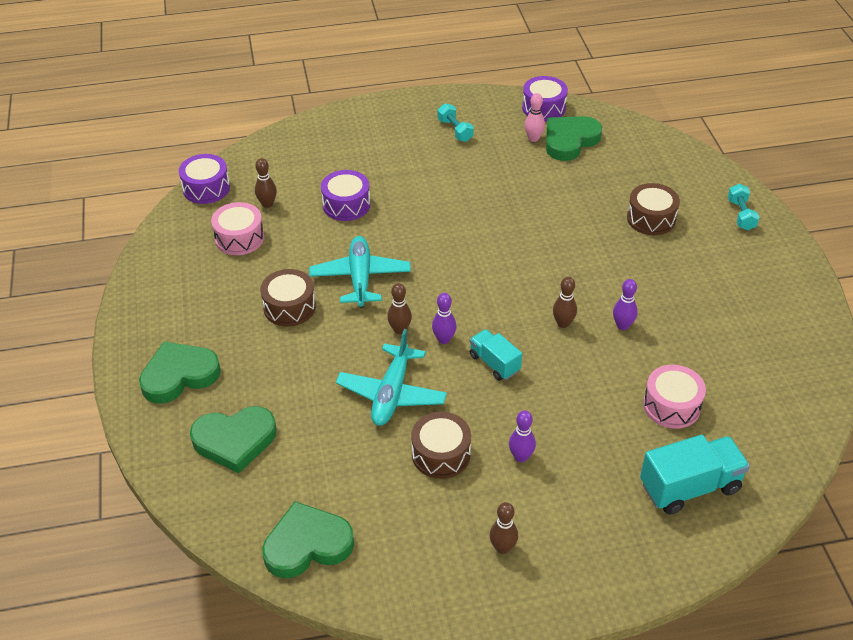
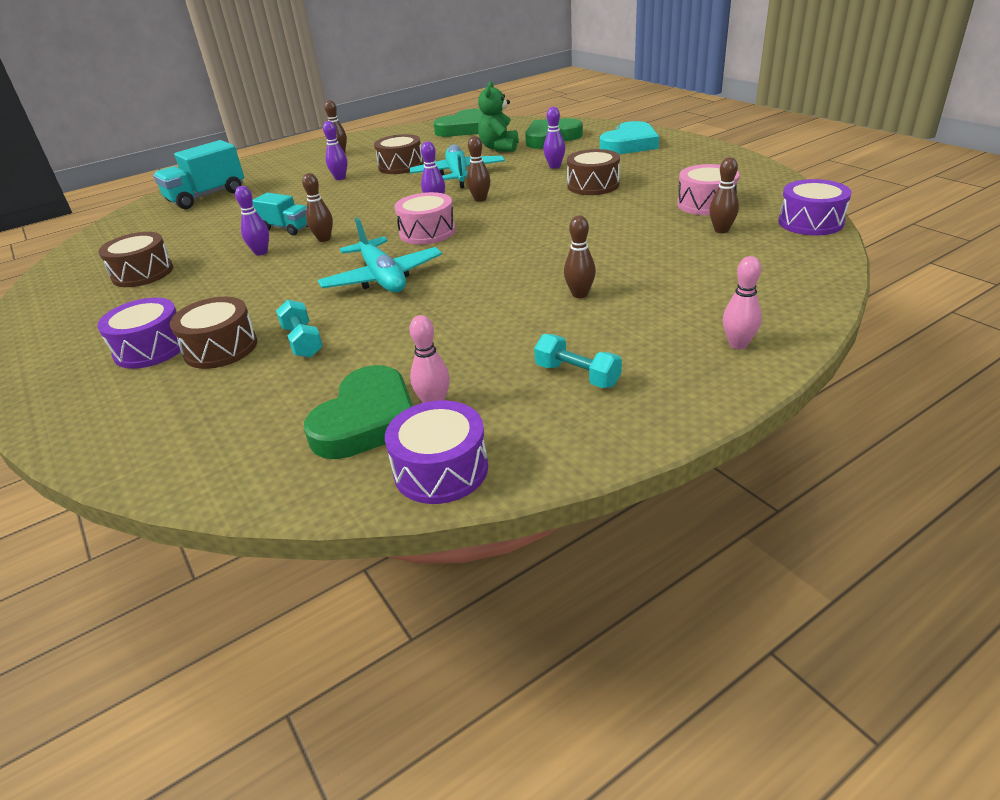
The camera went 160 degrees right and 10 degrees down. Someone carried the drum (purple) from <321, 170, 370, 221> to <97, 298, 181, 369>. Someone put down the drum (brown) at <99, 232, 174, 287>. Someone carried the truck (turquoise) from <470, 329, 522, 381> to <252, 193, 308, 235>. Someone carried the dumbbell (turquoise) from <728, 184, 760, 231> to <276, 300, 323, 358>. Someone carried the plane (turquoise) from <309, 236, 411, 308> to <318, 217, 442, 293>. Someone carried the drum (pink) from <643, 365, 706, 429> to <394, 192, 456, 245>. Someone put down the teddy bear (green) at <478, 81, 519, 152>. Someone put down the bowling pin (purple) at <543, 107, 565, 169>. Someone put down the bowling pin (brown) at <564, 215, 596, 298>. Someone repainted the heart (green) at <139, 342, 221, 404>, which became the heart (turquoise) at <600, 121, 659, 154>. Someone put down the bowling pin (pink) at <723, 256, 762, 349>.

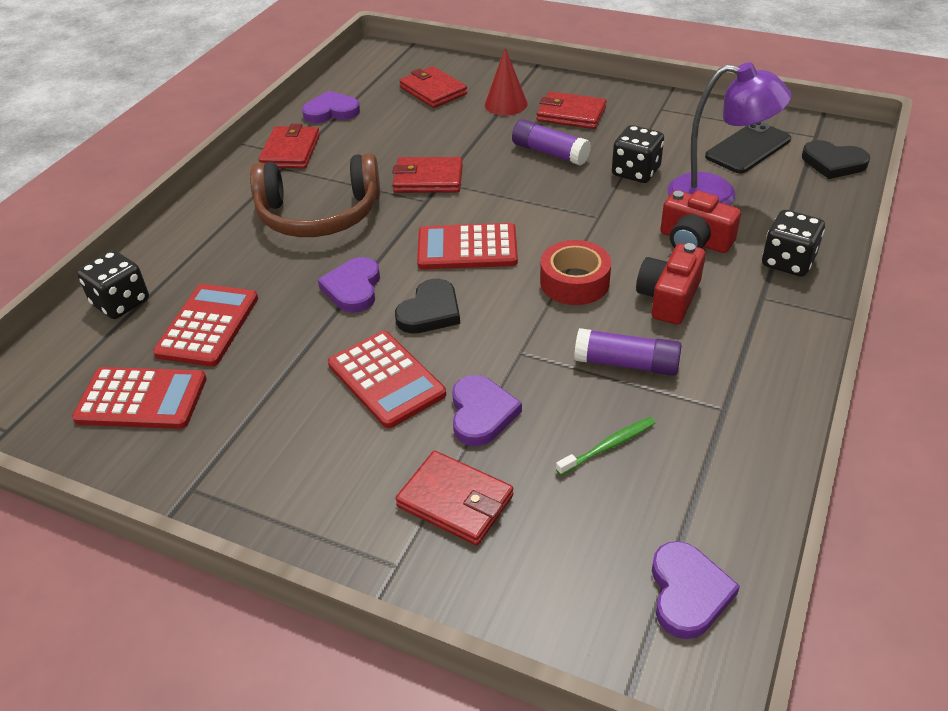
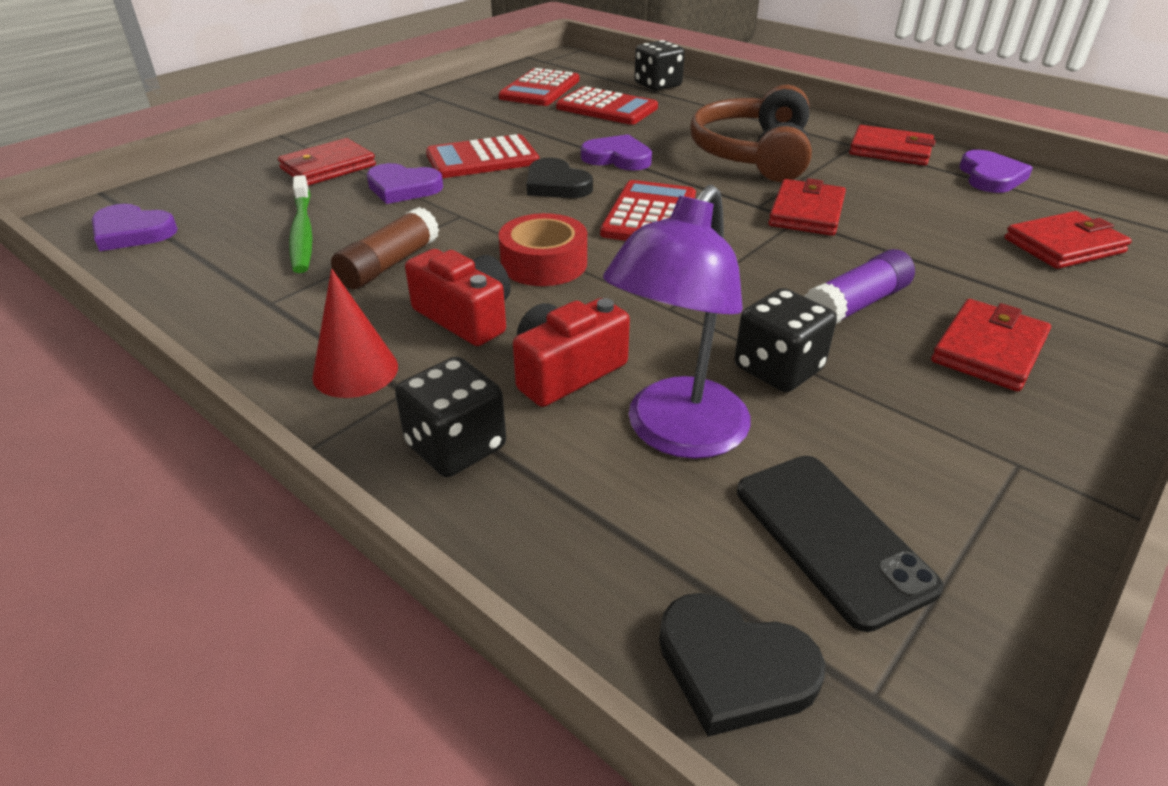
The camera went 105 degrees right and 5 degrees down. Someone scaled the toothbrush (green) at <556, 417, 656, 475> by 1.53. Someone carried the cone (red) from <485, 48, 528, 115> to <312, 269, 398, 398>. Someone repainted the glue stick (purple) at <574, 328, 682, 376>, which became the glue stick (brown) at <331, 207, 439, 289>. Someone rotated the heart (black) at <802, 140, 870, 179> by 105 degrees counterclockwise.

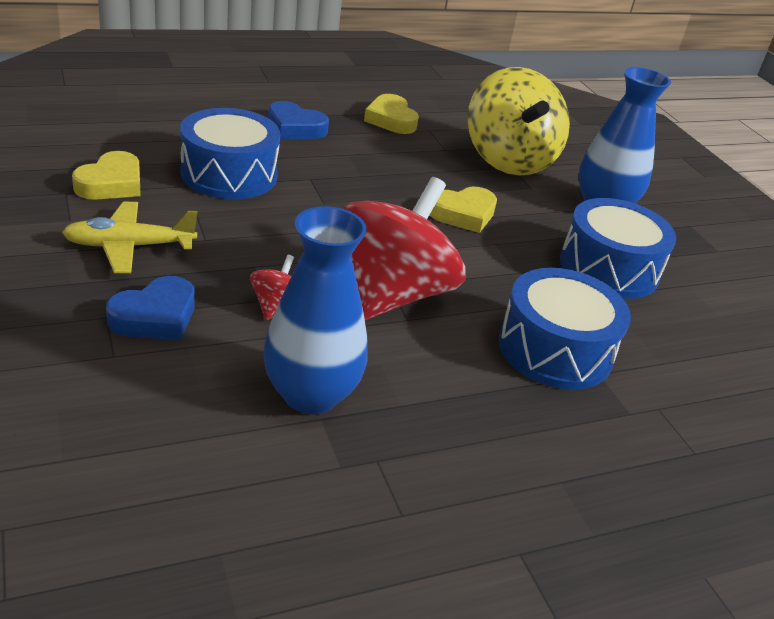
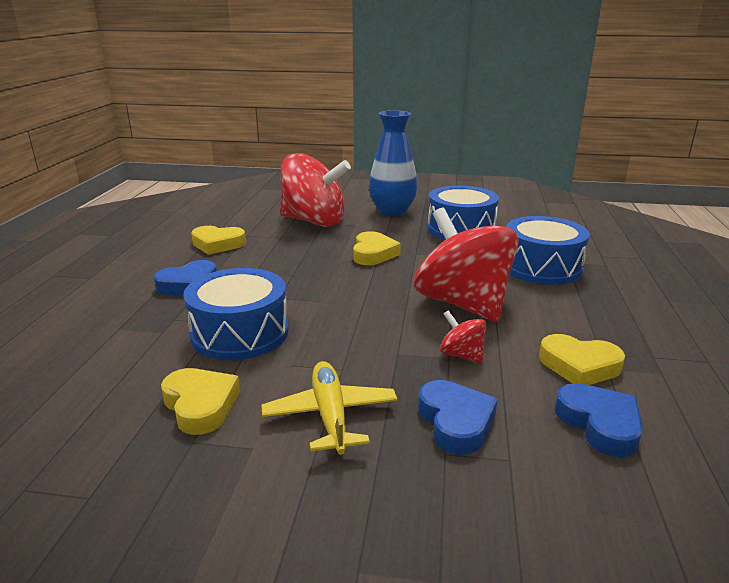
The camera went 55 degrees left and 10 degrees down. Someone rotated the plane (yellow) at <62, 201, 197, 273> by 150 degrees clockwise. Someone repainted the spinning top (yellow) at <467, 67, 570, 176>, which became the spinning top (red) at <280, 153, 351, 227>. Someone swapped the vase (blue) at <263, 206, 368, 414> for the heart (yellow) at <539, 334, 625, 385>. Someone put down the heart (blue) at <555, 383, 643, 457>.

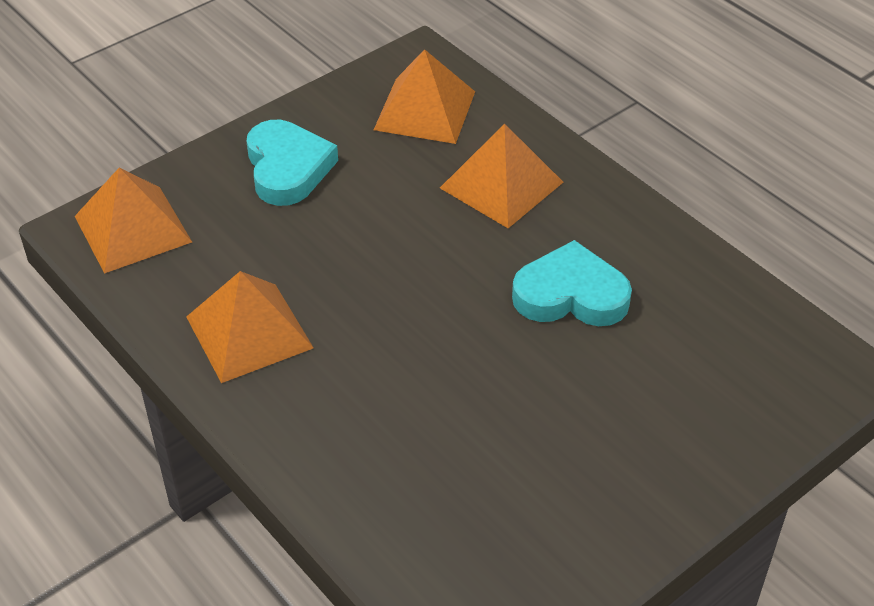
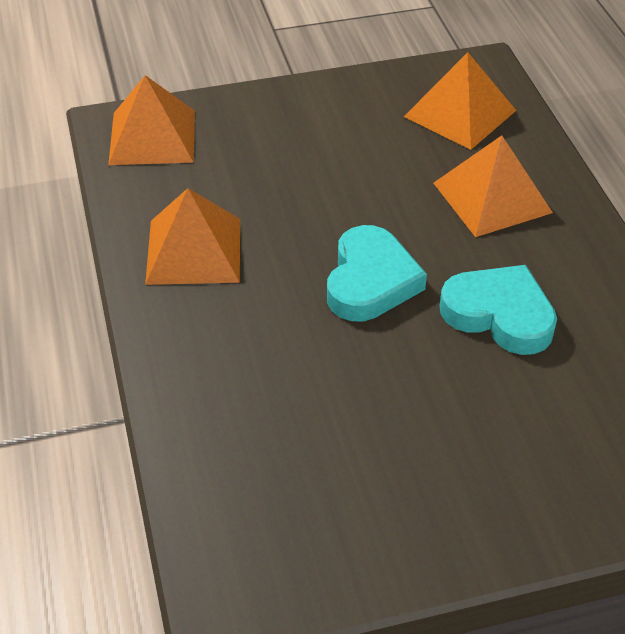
The camera went 25 degrees right and 0 degrees up. Someone carried the heart (turquoise) from <246, 120, 338, 206> to <327, 225, 427, 321>.

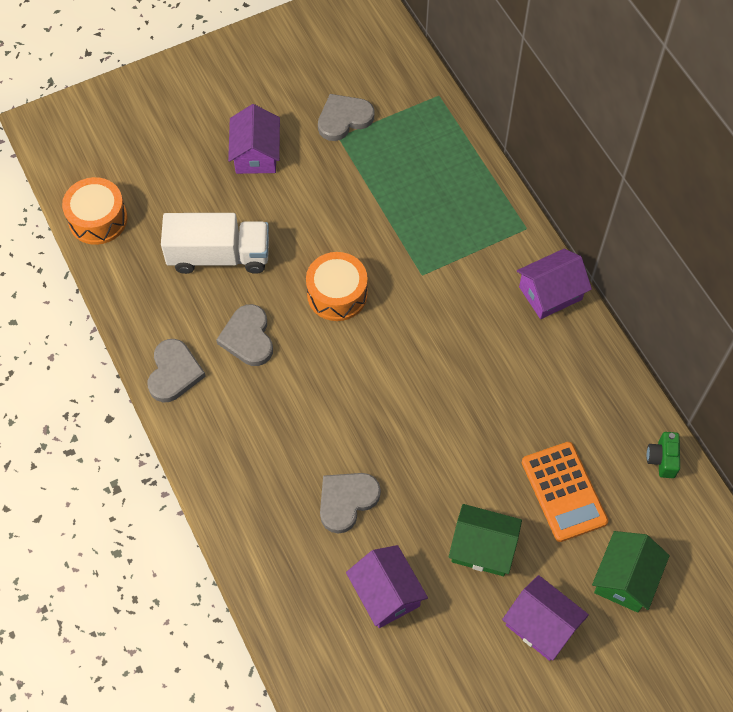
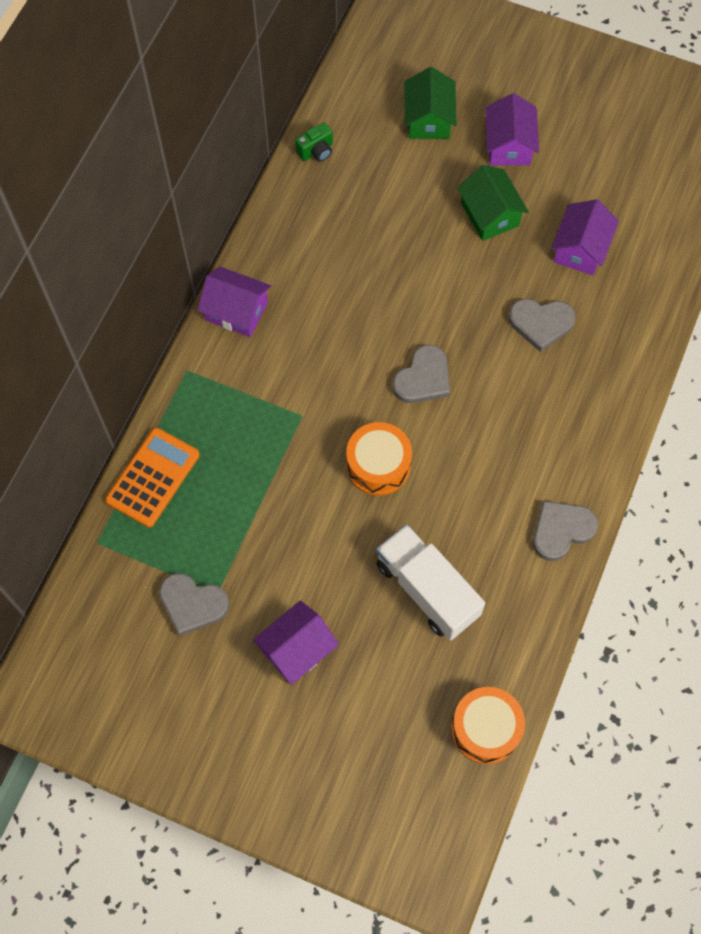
The camera went 130 degrees left and 5 degrees up. Someone carried the calculator (orange) from <522, 442, 608, 542> to <105, 428, 200, 528>. Someone carried the heart (grey) from <216, 304, 273, 366> to <392, 344, 450, 403>. Someone rotated the house (green) at <592, 531, 670, 613> by 75 degrees counterclockwise.

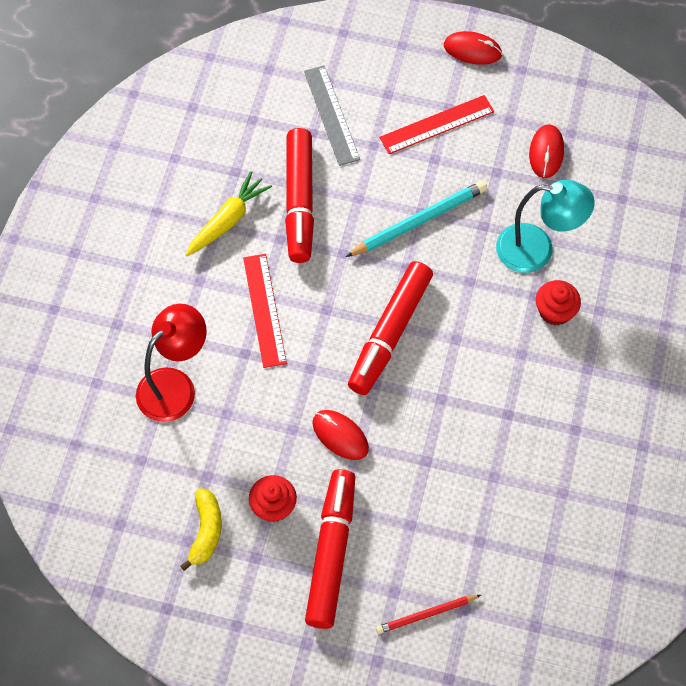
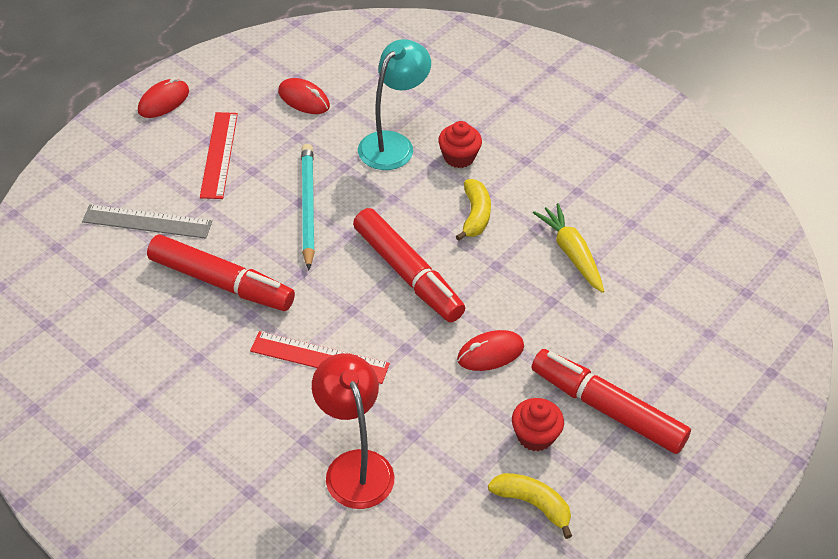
The camera went 65 degrees left and 15 degrees down. Someone put down the banana (yellow) at <456, 179, 491, 241>. Someone carried the carrot (yellow) from <186, 171, 272, 256> to <533, 203, 604, 293>. Someone took away the pencil (red) at <376, 595, 481, 634>.

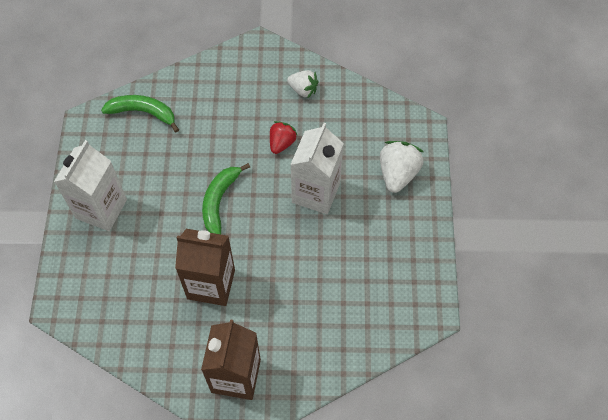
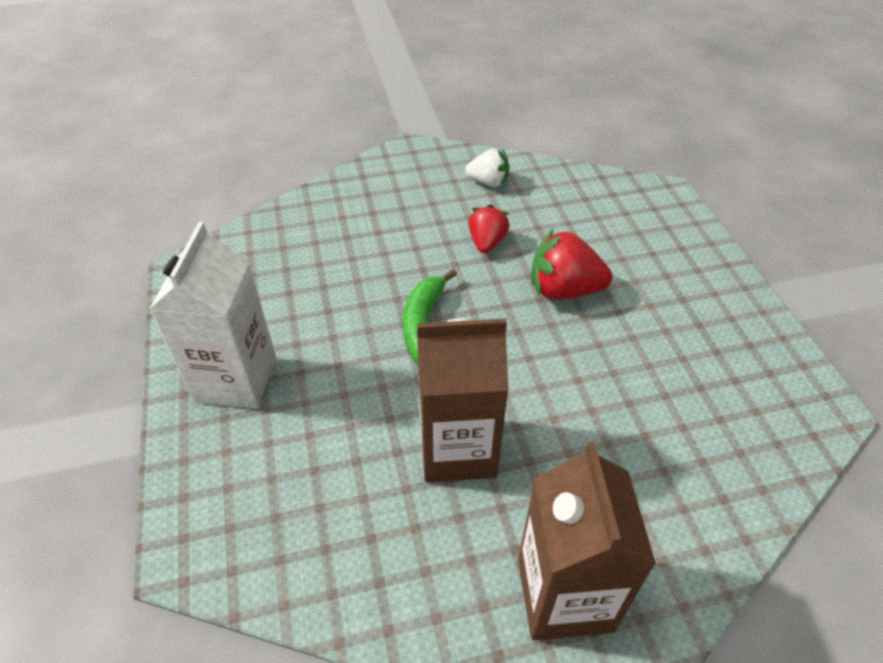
The camera went 15 degrees left and 15 degrees down. Someone swapped the carton (white) at <290, 123, 344, 214> for the strawberry (red) at <531, 228, 613, 300>. Someone took away the banana (green) at <101, 95, 179, 132>. Someone took away the strawberry (white) at <380, 141, 424, 193>.

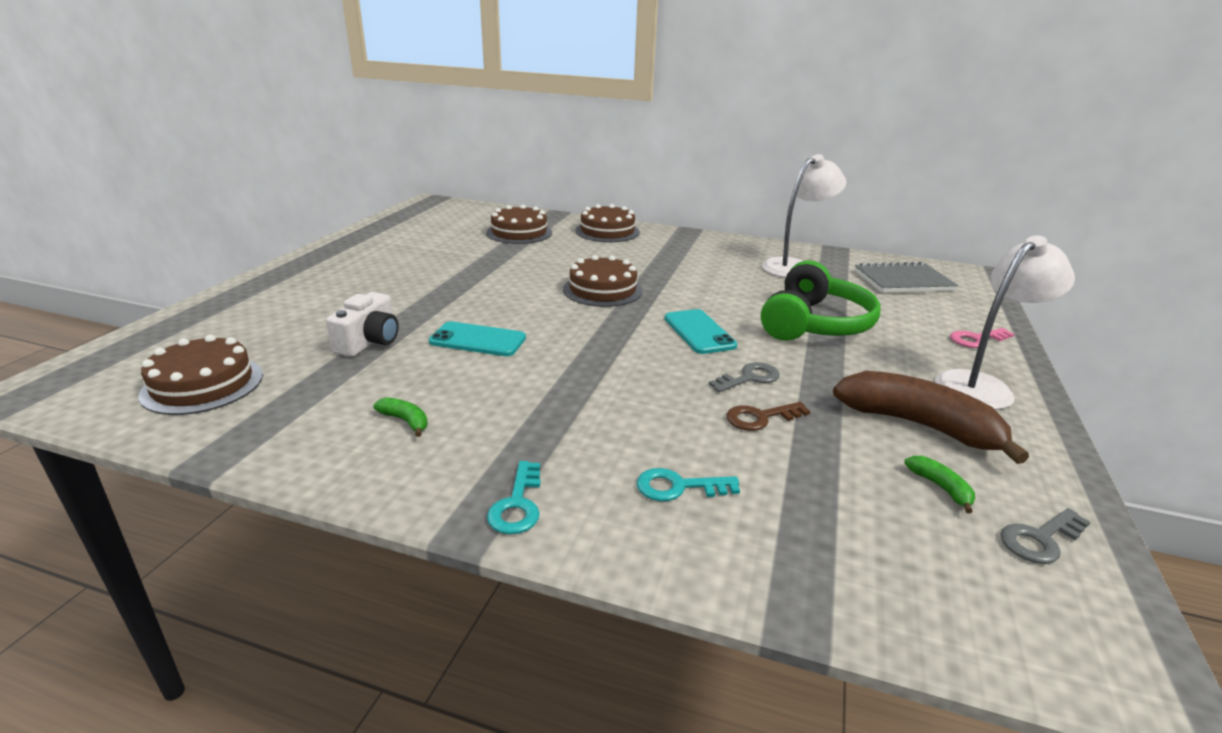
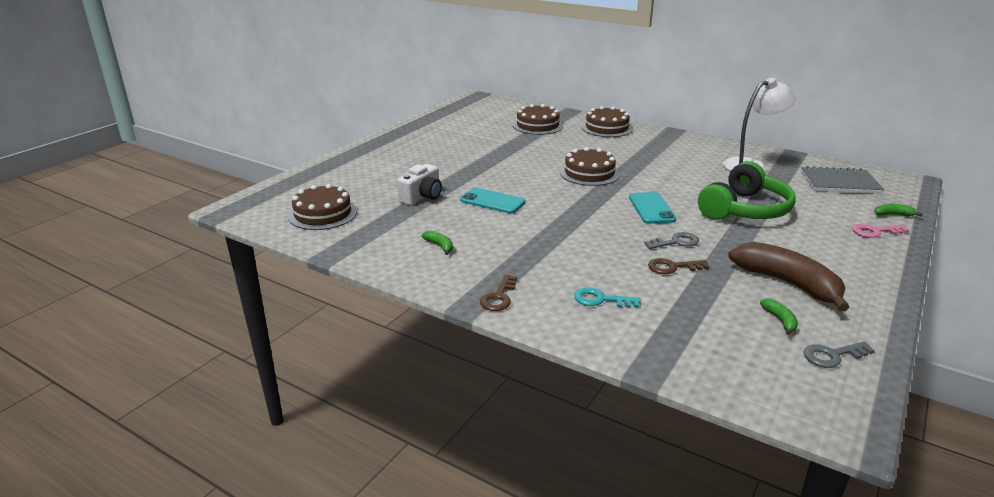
The camera went 15 degrees right and 0 degrees up. Someone repainted the key (turquoise) at <487, 461, 540, 534>, which became the key (brown) at <480, 274, 517, 311>. Someone put down the banana (green) at <874, 204, 923, 216>. Someone took away the lamp (white) at <935, 235, 1075, 410>.

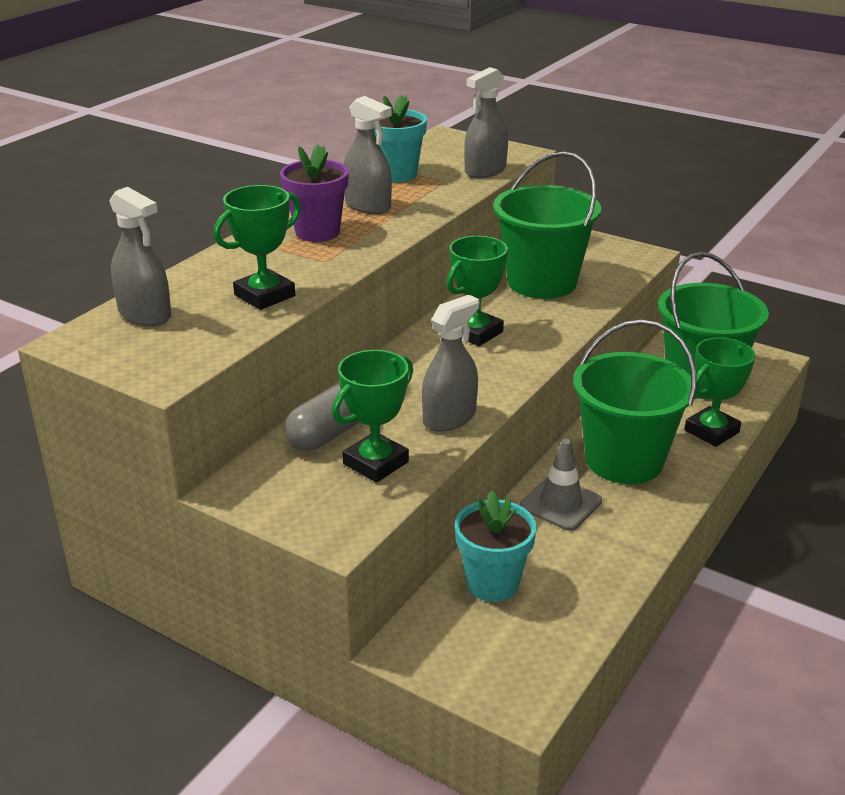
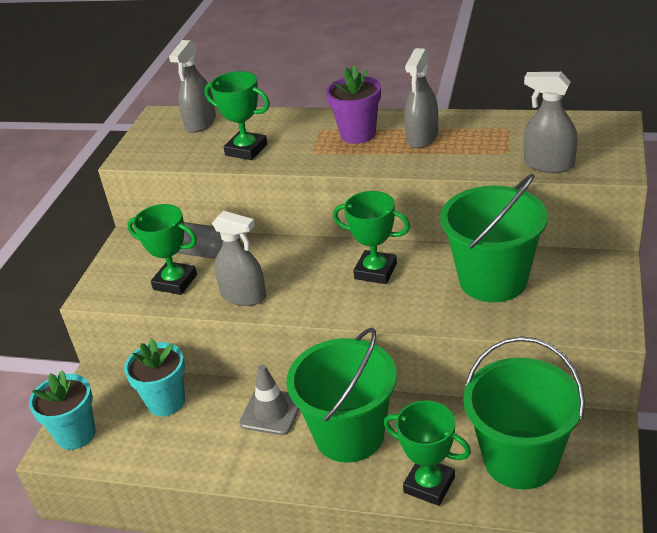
The camera went 75 degrees right and 5 degrees up. Someone carried the flower pot (turquoise) from <374, 95, 427, 182> to <29, 370, 96, 450>.

